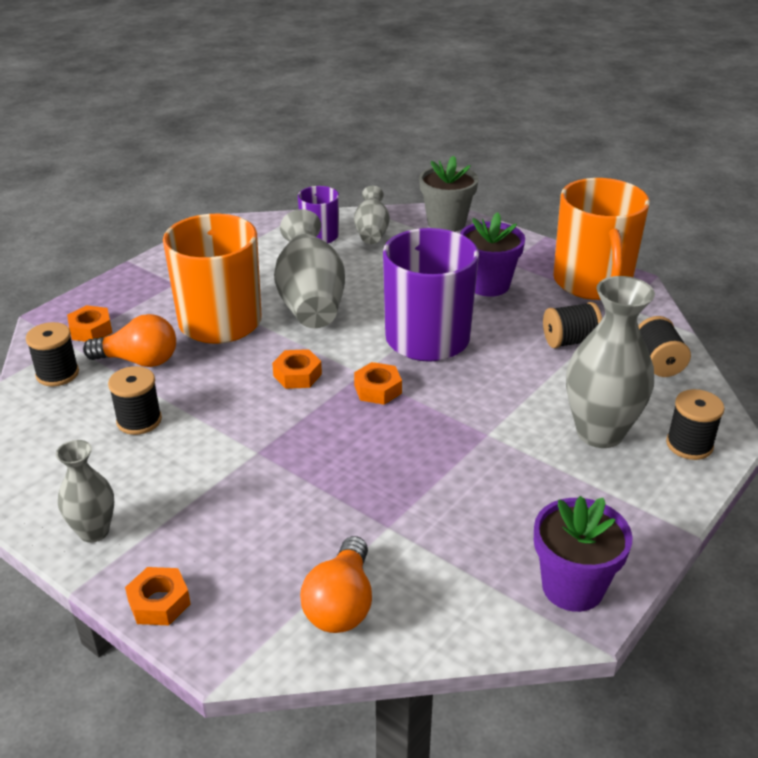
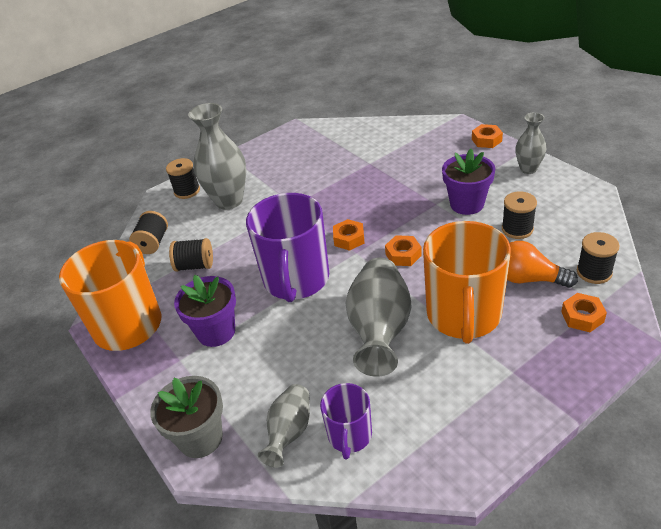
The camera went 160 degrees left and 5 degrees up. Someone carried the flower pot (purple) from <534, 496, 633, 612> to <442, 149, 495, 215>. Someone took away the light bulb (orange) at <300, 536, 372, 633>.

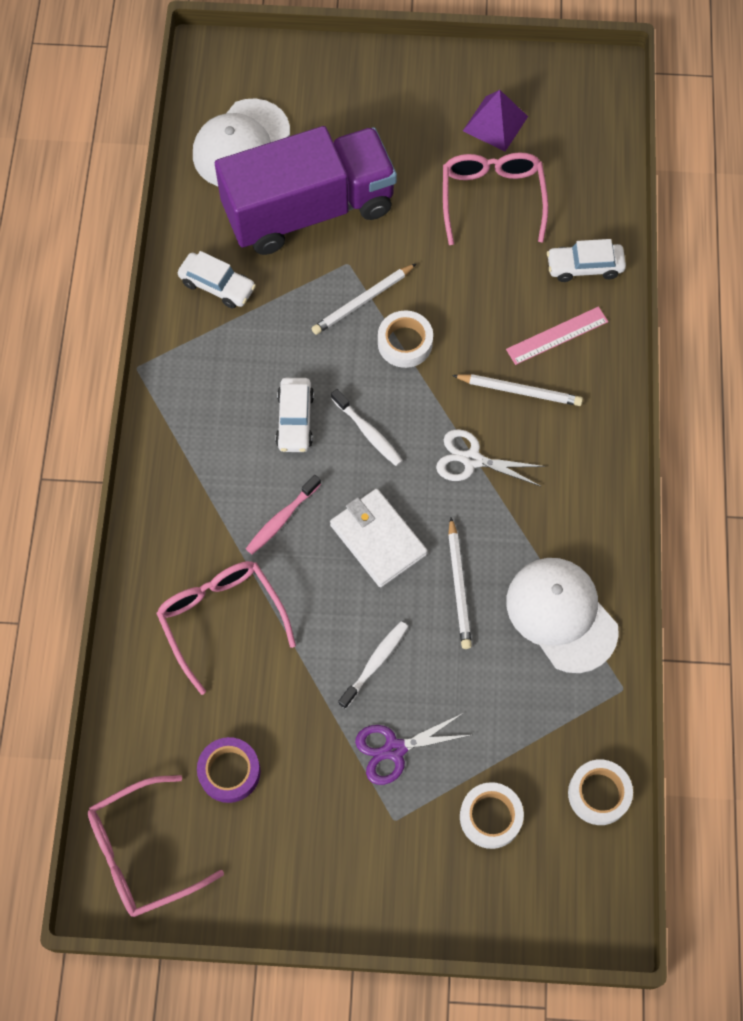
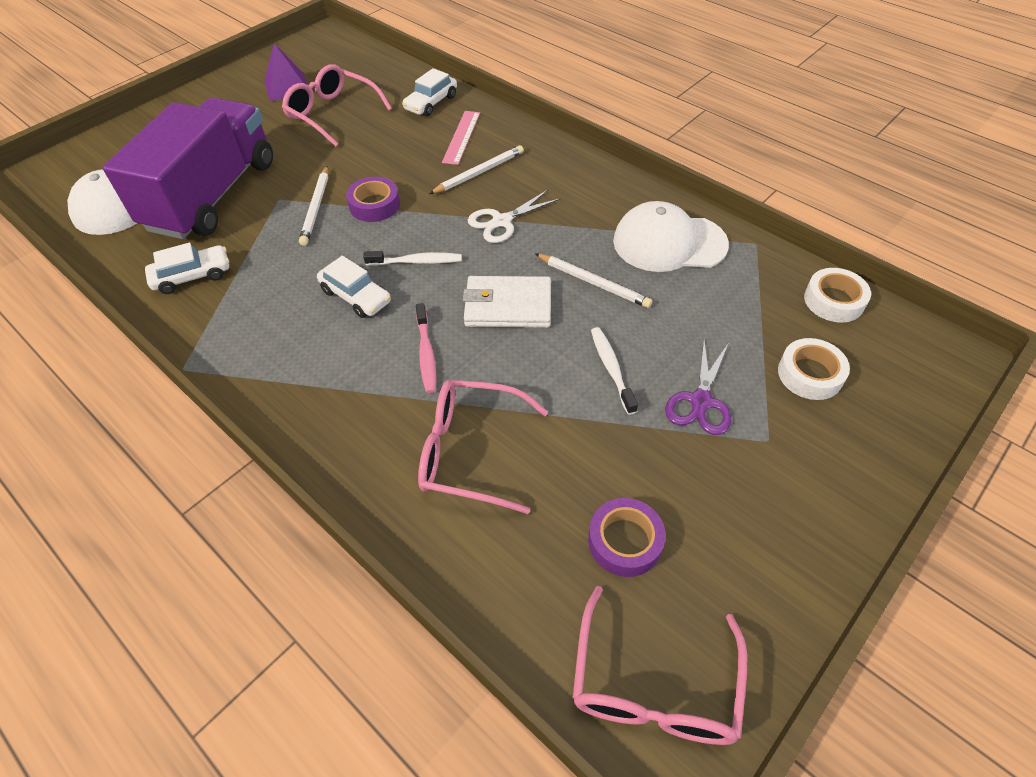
The camera went 50 degrees left and 15 degrees down. Someone repainted the tape (white) at <378, 310, 433, 368>, which became the tape (purple) at <346, 177, 400, 222>.

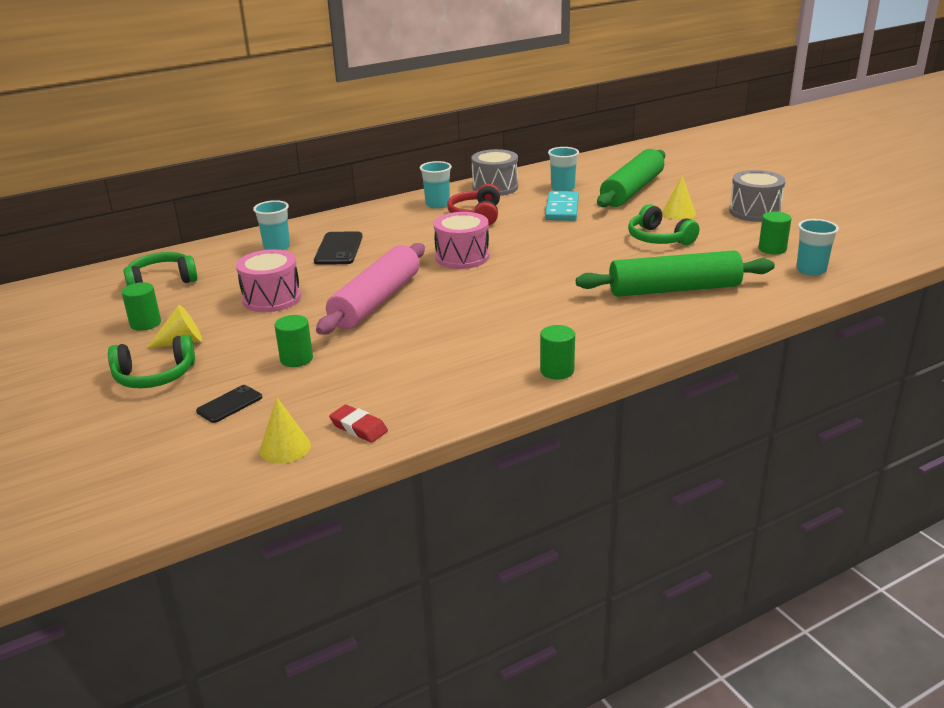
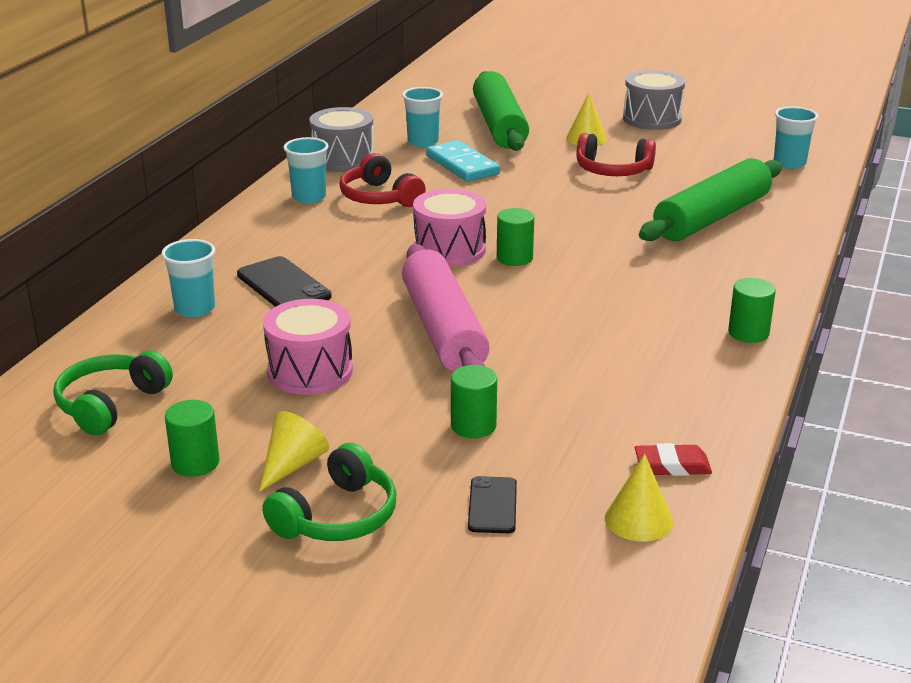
The camera went 40 degrees left and 0 degrees up. Someone carried the cylinder (green) from <759, 212, 791, 254> to <497, 208, 534, 266>. Someone repainted the headphones (green) at <628, 204, 699, 245>, which became the headphones (red) at <576, 133, 656, 176>.

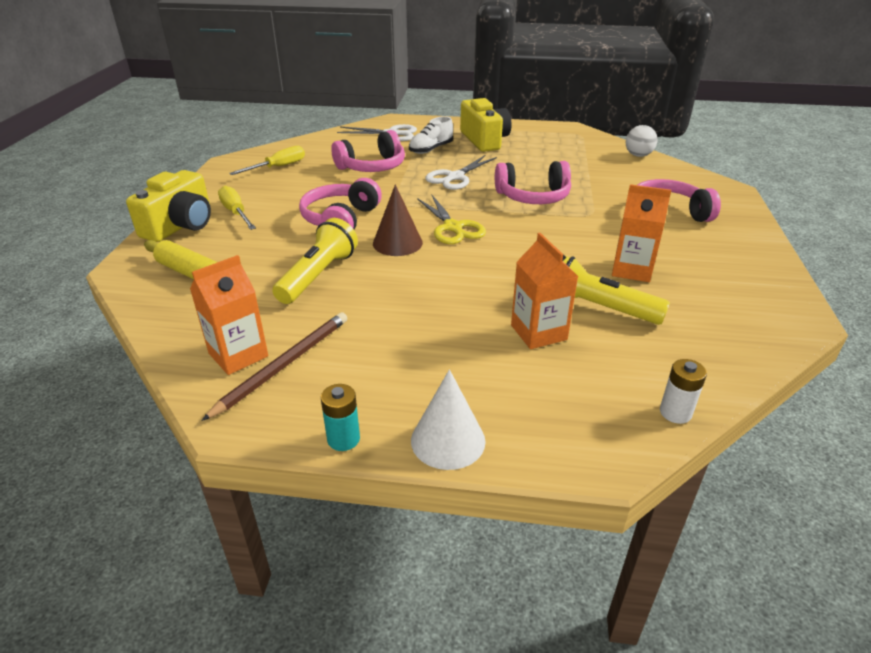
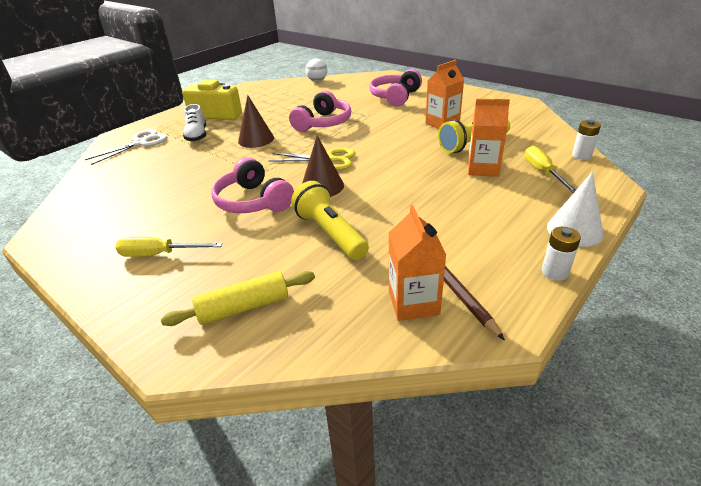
The camera went 55 degrees left and 0 degrees up. Someone swapped the scissors (white) at <425, 155, 497, 190> for the cone (brown) at <238, 95, 274, 148>. Someone carried the screwdriver (yellow) from <229, 146, 305, 175> to <525, 146, 576, 193>. Someone repainted the battery (turquoise) at <321, 384, 360, 451>, which became the battery (white) at <542, 227, 581, 281>. Someone took away the camera (yellow) at <126, 170, 211, 242>. Someone took away the headphones (pink) at <331, 130, 405, 172>.

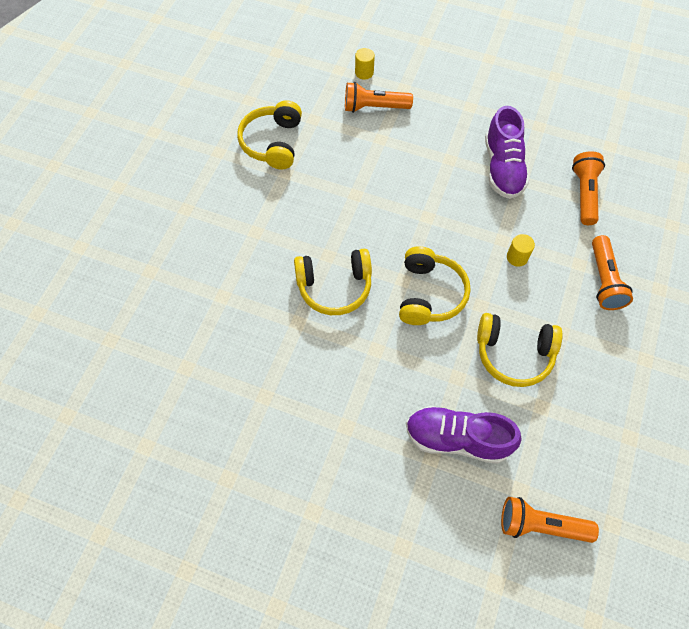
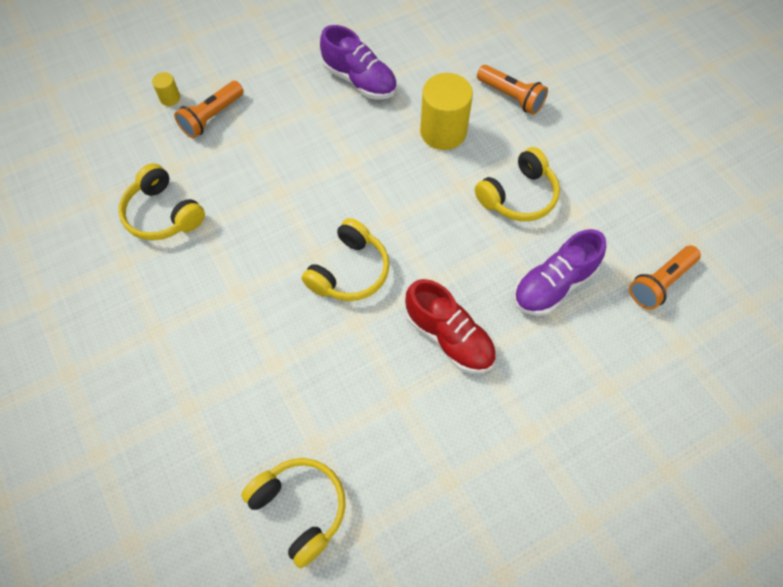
The camera went 50 degrees left and 0 degrees up. Someone carried the headphones (yellow) from <399, 246, 471, 325> to <241, 458, 346, 568>. Someone put down the shoe (red) at <405, 279, 496, 373>. Someone scaled the cylinder (yellow) at <507, 234, 535, 267> by 2.21. Someone took away the flashlight (orange) at <572, 151, 605, 225>.

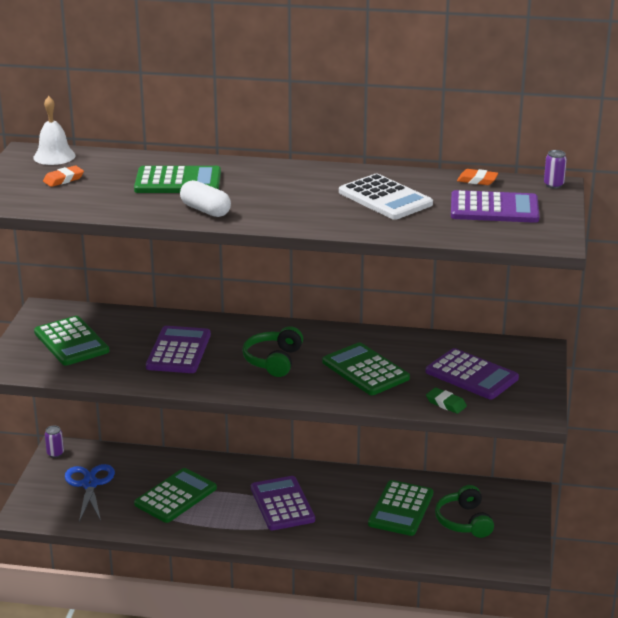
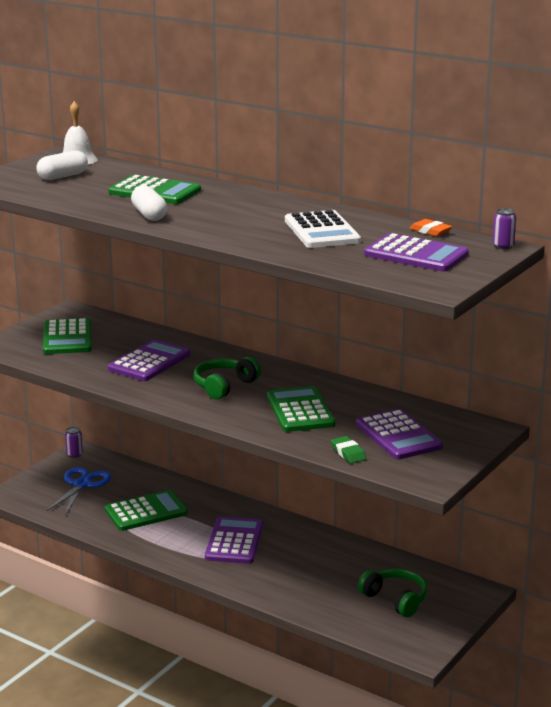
The camera went 25 degrees right and 5 degrees down. Someone swapped the eraser (orange) at <43, 165, 84, 187> for the capsule (white) at <36, 151, 88, 180>. Someone rotated the headphones (green) at <435, 485, 494, 538> by 120 degrees clockwise. Someone took away the calculator (green) at <368, 480, 433, 536>.

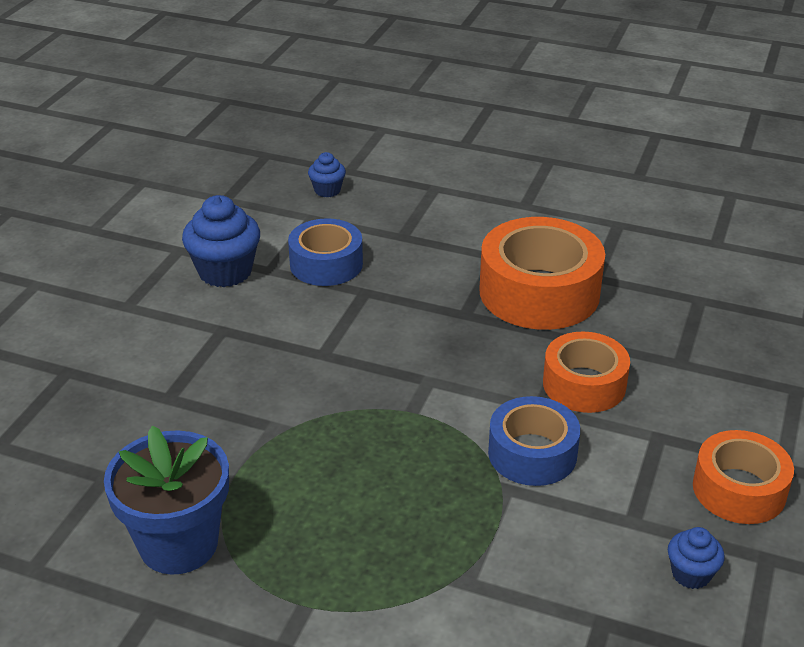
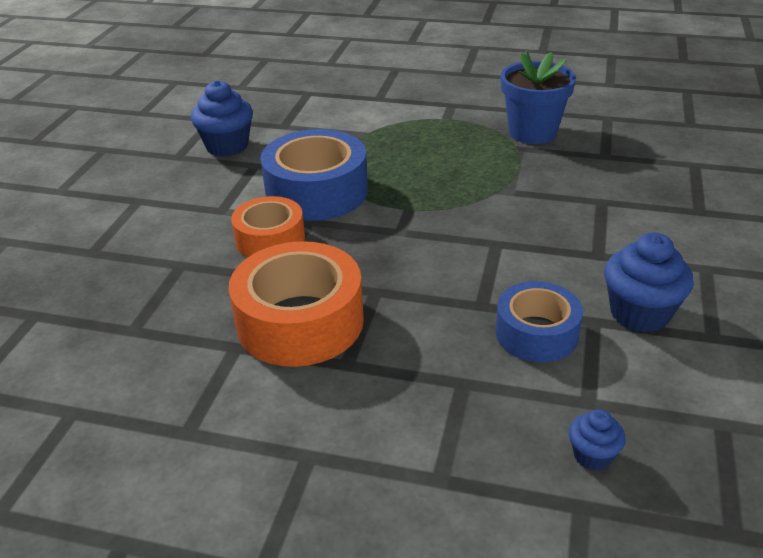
The camera went 175 degrees right and 0 degrees up. Someone scaled the cupcake (blue) at <668, 527, 725, 589> by 1.85. Someone scaled the tape (blue) at <488, 396, 580, 486> by 1.60. Someone took away the tape (orange) at <693, 430, 794, 524>.

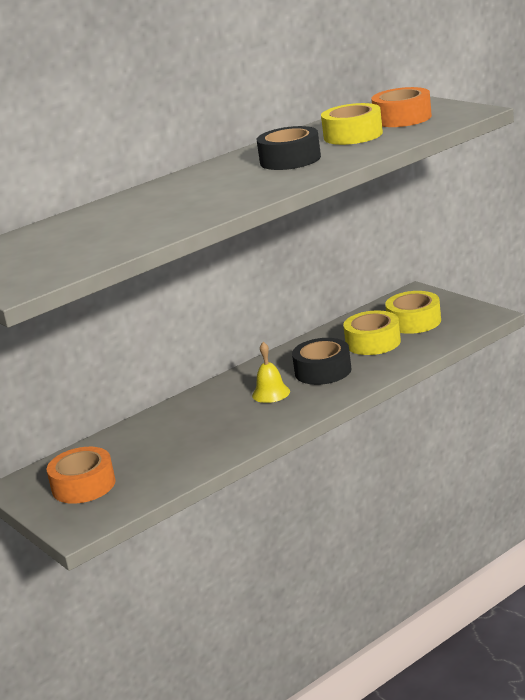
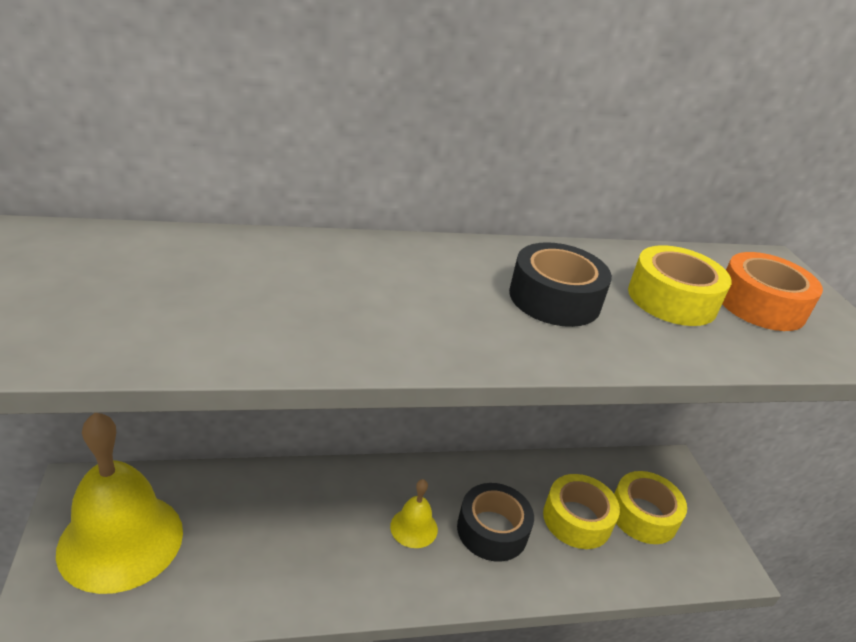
The camera went 20 degrees right and 10 degrees up. Someone swapped the tape (orange) at <47, 447, 116, 504> for the bell (yellow) at <56, 413, 183, 594>.

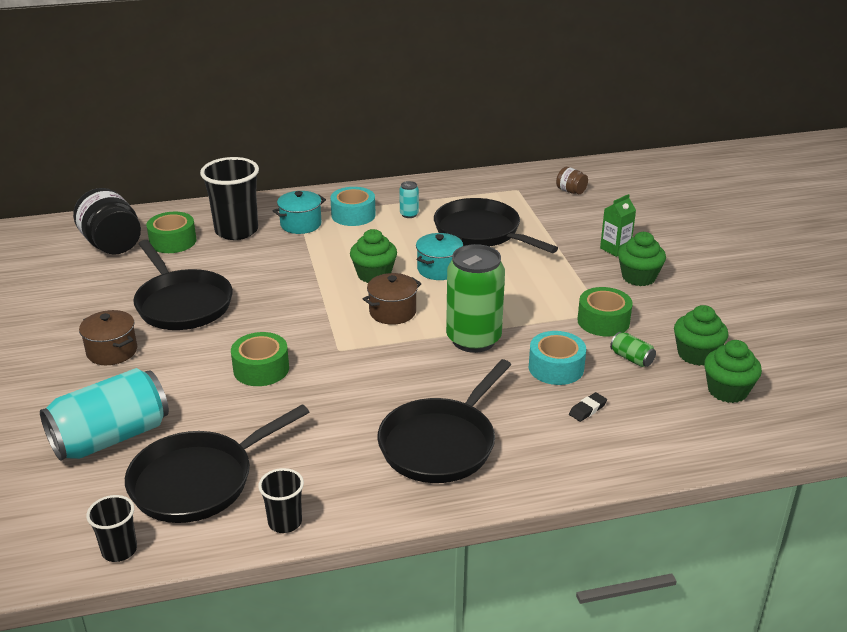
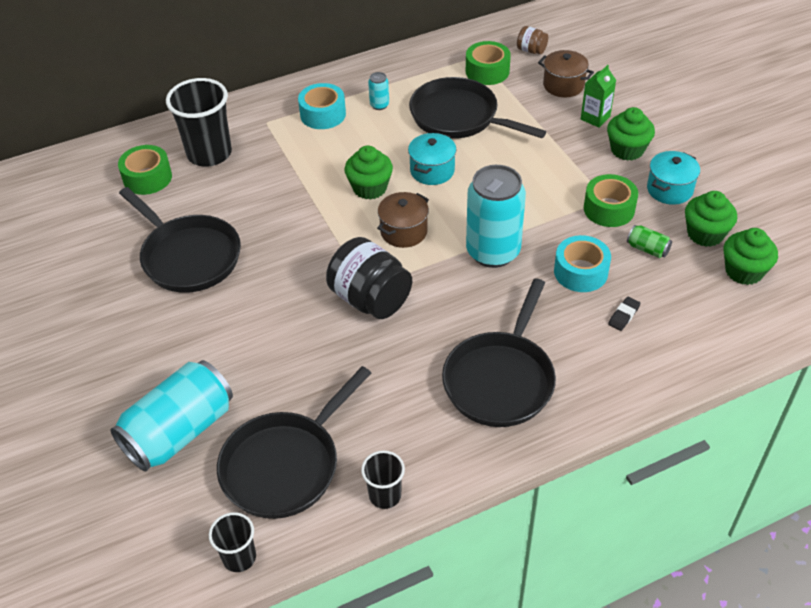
The camera went 10 degrees left and 15 degrees up. Someone carried the jar (black) from <73, 188, 141, 255> to <326, 237, 412, 319>. Someone carried the tape (green) from <231, 332, 289, 386> to <466, 41, 511, 85>. Someone repainted the can (green) at <446, 244, 505, 353>, which became the can (turquoise) at <466, 165, 526, 268>. Someone carried the pot (brown) from <79, 310, 137, 365> to <538, 50, 594, 97>. Someone carried the pot (turquoise) from <273, 191, 326, 234> to <647, 151, 700, 205>.

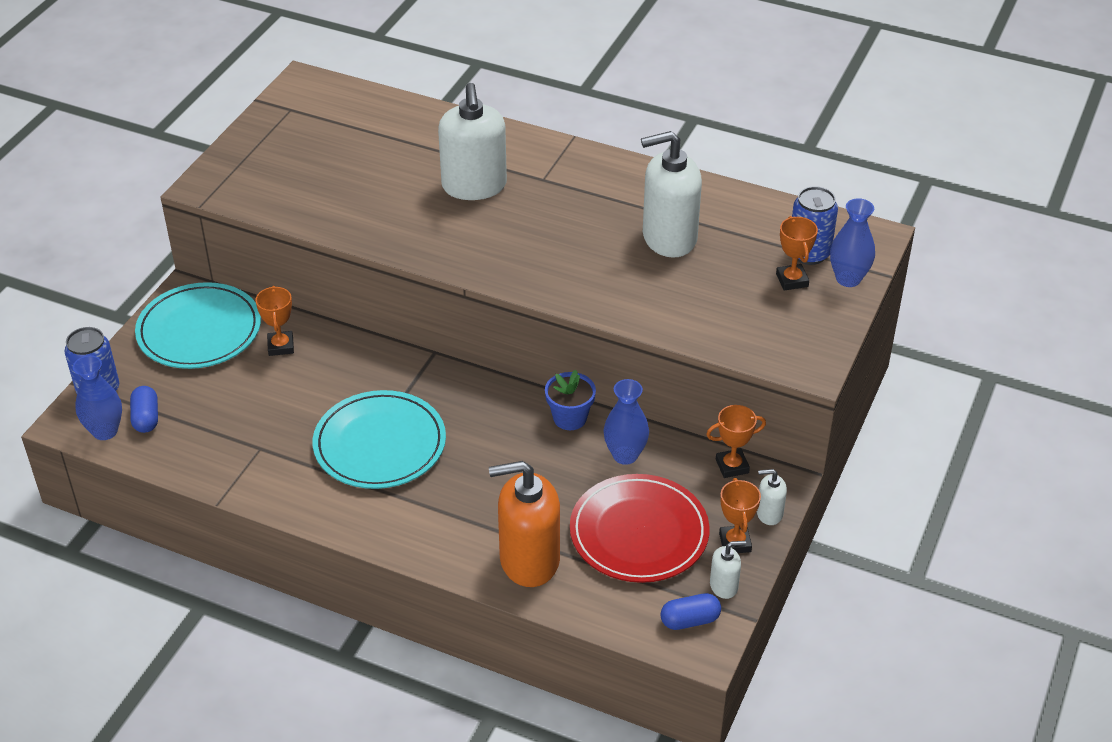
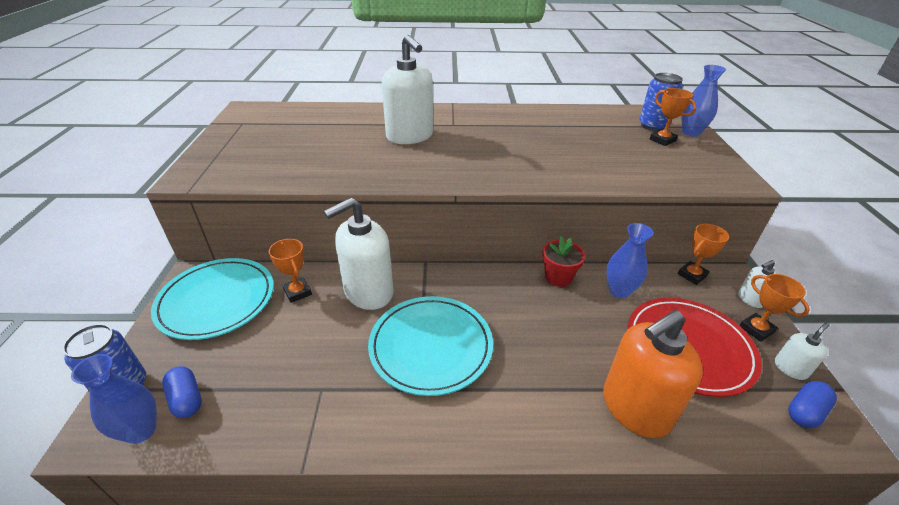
The camera went 25 degrees left and 5 degrees down. Someone carried the soap dispenser (white) from <641, 131, 702, 257> to <324, 198, 394, 310>. Someone repainted the flower pot (blue) at <545, 370, 596, 430>, which became the flower pot (red) at <542, 236, 586, 287>.

